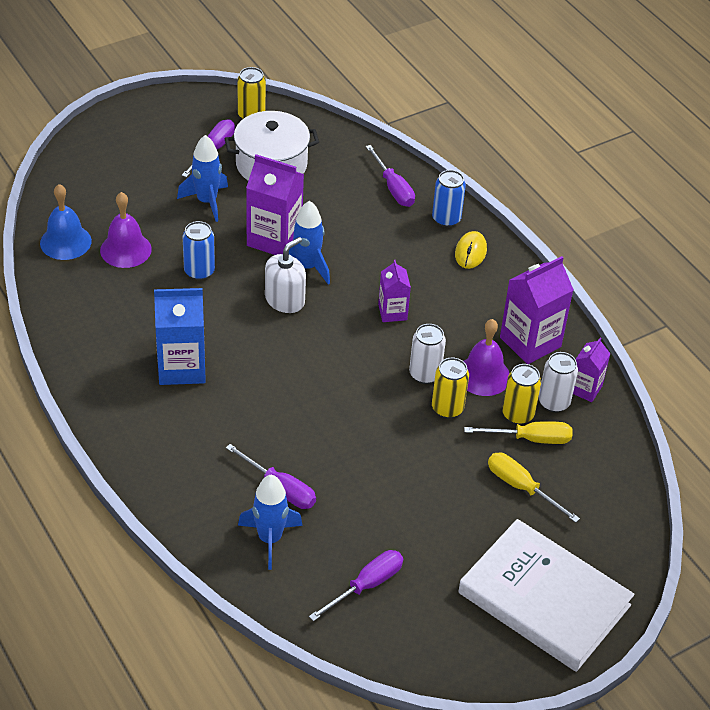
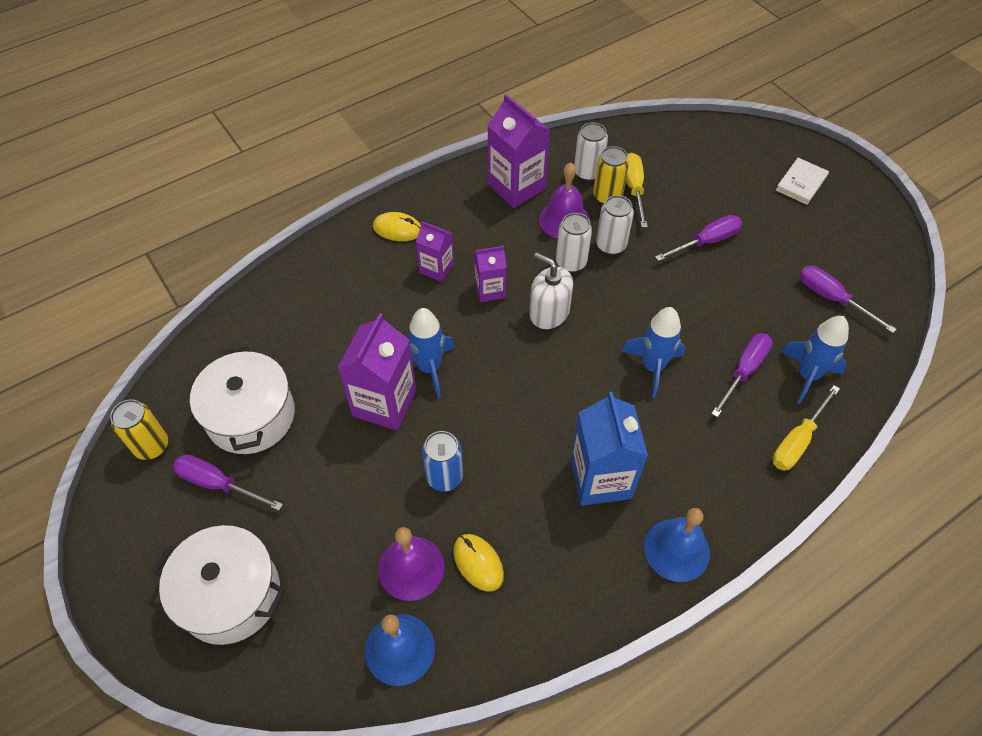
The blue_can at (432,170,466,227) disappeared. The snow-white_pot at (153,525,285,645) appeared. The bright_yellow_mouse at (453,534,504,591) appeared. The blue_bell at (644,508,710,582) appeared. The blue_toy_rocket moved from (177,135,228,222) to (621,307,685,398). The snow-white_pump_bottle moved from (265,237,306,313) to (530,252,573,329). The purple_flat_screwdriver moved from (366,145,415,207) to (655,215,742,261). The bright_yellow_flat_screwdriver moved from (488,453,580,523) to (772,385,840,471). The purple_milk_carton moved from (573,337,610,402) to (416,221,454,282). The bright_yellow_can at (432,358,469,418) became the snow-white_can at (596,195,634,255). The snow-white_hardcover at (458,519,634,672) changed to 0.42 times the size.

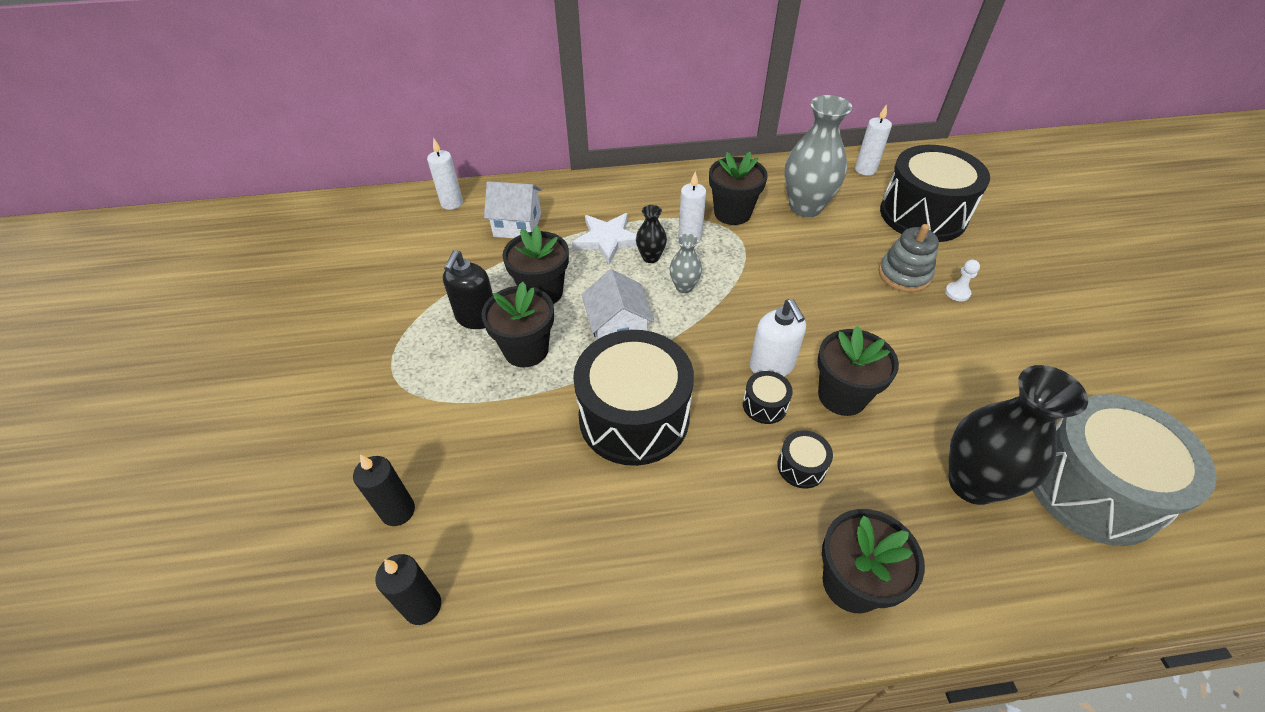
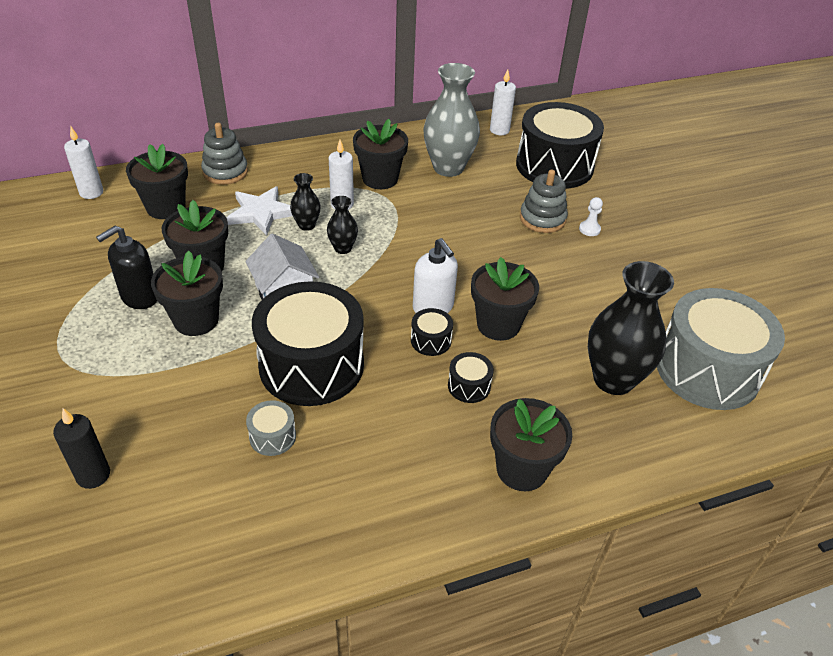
The black_wax_candle at (375,554,441,625) disappeared. The gray_stacking_toy at (201,123,248,185) appeared. The gray_drum at (246,400,296,456) appeared. The snow-white_toy_house at (484,181,542,238) was replaced by the black_potted_plant at (126,144,188,219). The gray_tall_vase at (669,234,702,293) became the black_tall_vase at (327,196,358,254). The black_pump_bottle at (443,250,493,329) turned 45 degrees clockwise.

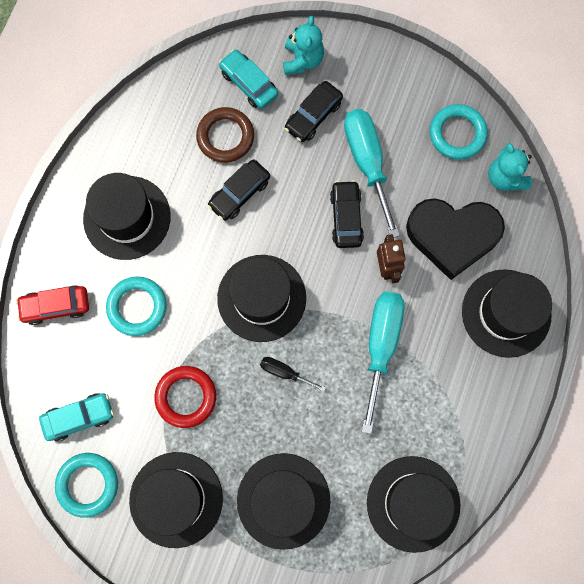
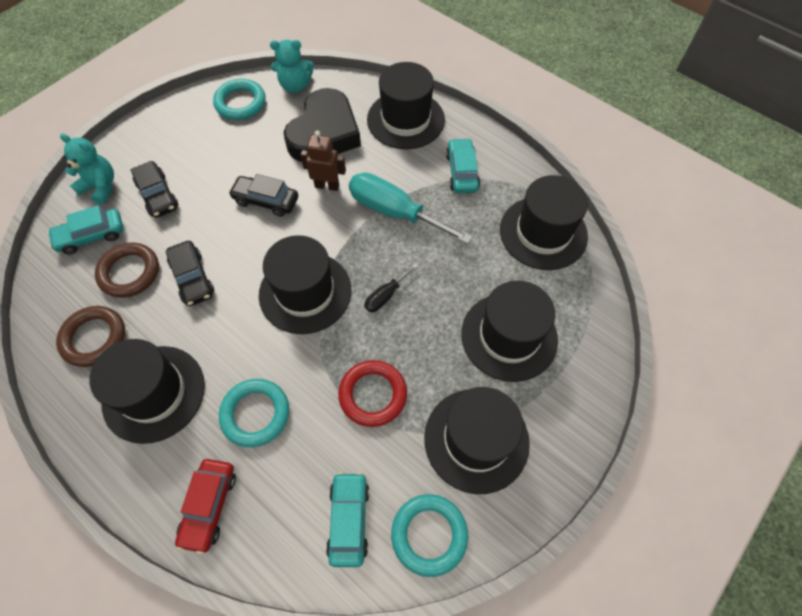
The turquoise_flat_screwdriver at (344,109,400,237) disappeared. The dark_brown_torus at (56,306,125,367) appeared. The turquoise_car at (446,138,480,193) appeared.

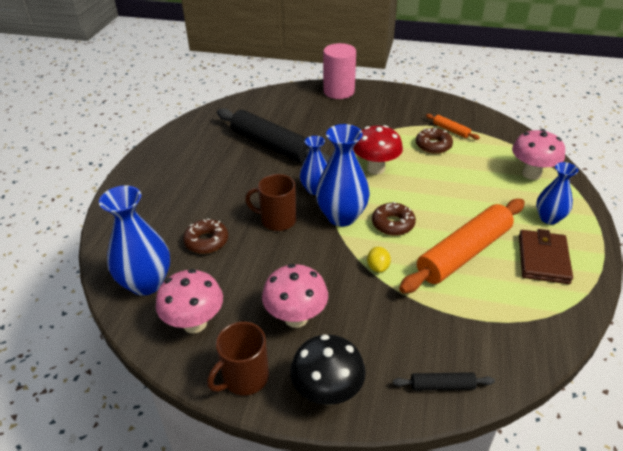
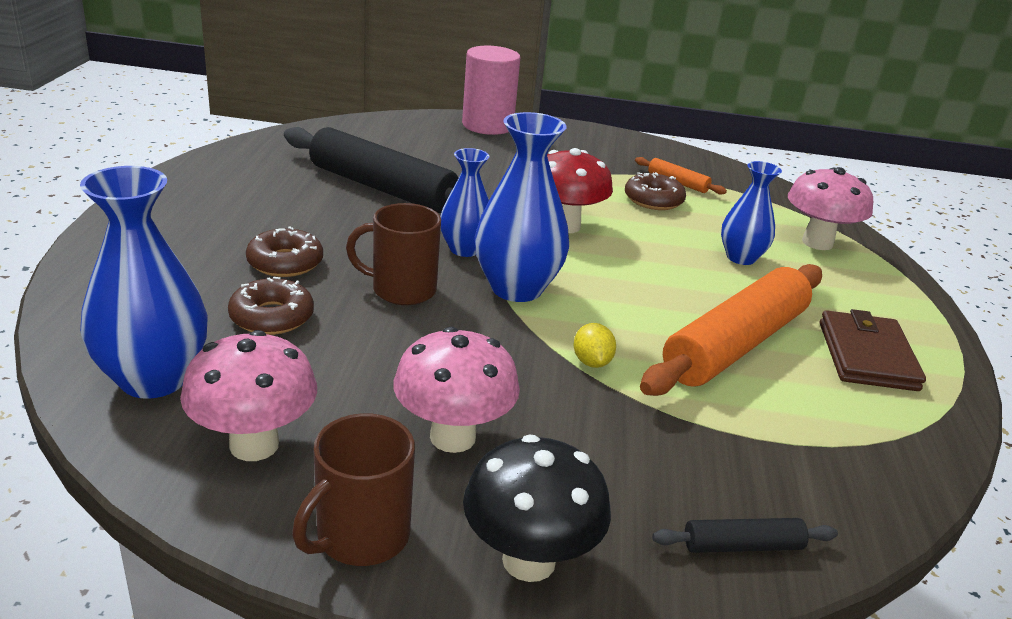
The dark_brown_donut moved from (372,202,416,236) to (246,226,323,277). The blue_tall_vase moved from (536,162,578,224) to (721,161,782,265).

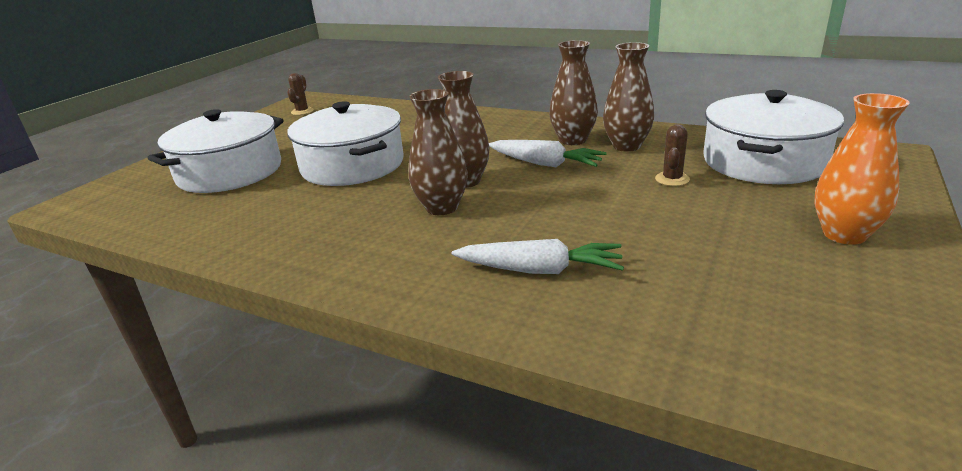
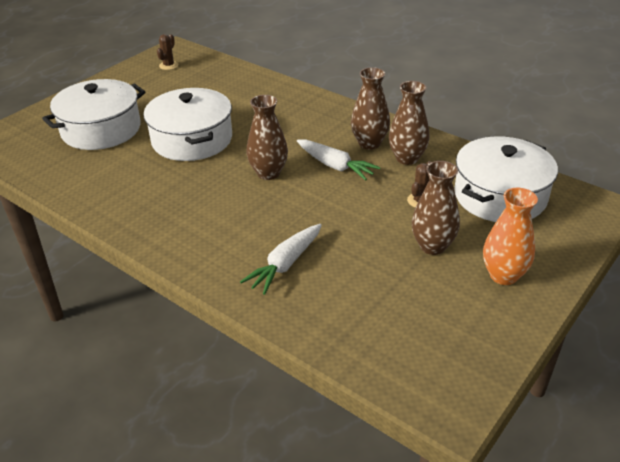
The dark_brown_tall_vase moved from (409,89,468,215) to (412,161,460,255). The snow-white_toy_carrot at (452,239,624,274) turned 105 degrees clockwise.

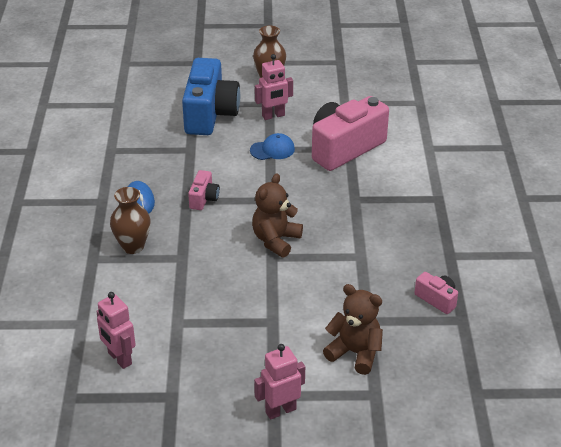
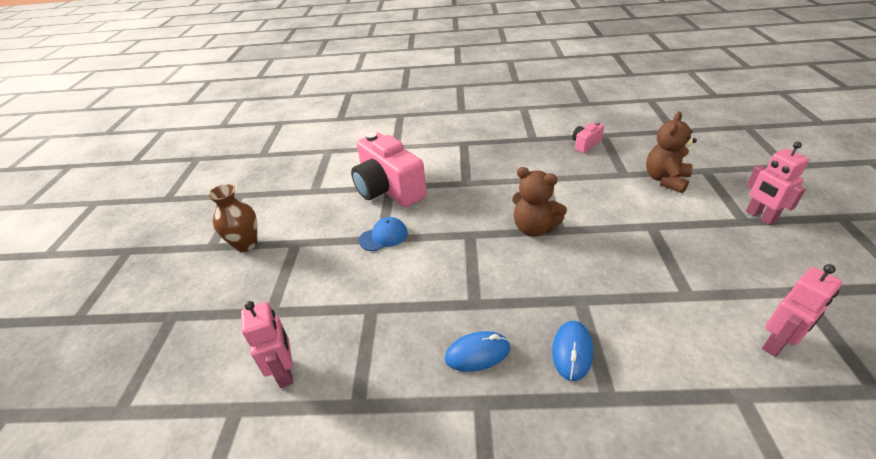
The blue_camera at (182,58,240,135) disappeared. The rose-pink_camera at (188,170,220,210) disappeared. The rose-pink_robot_figure moved from (255,54,293,120) to (241,301,293,388). The dark_brown_tall_vase at (110,187,151,254) was replaced by the blue_mouse at (552,321,593,381). The blue_cap at (250,133,295,160) turned 75 degrees clockwise.

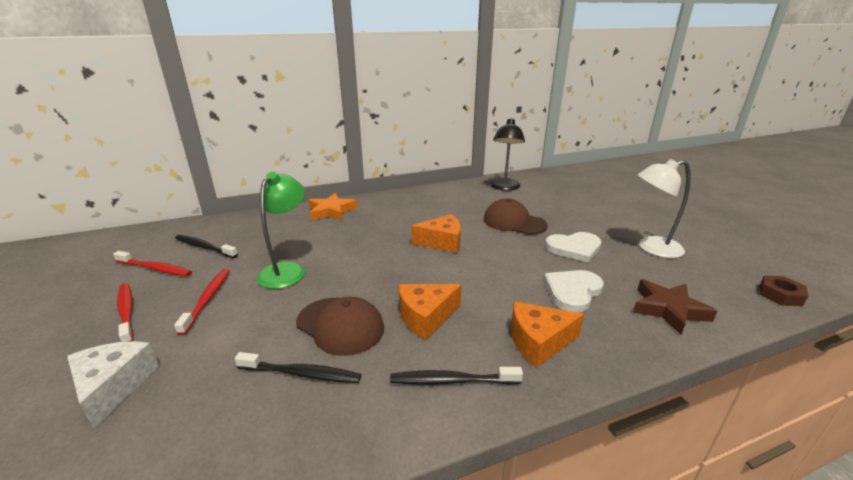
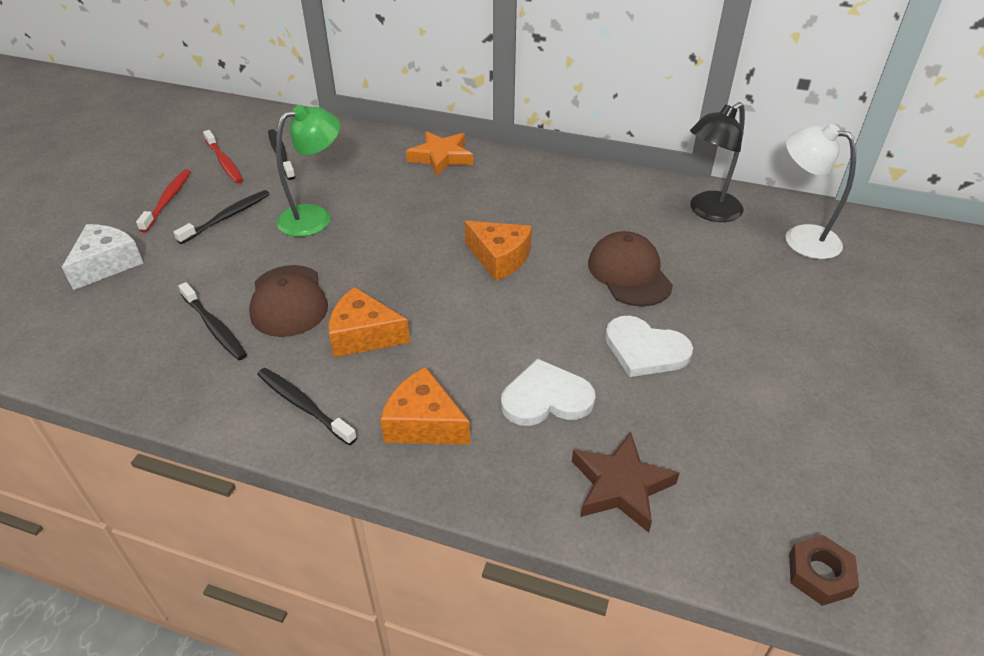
The snow-white_desk_lamp moved from (638,159,691,258) to (785,124,856,259). The red_toothbrush at (174,269,230,335) became the black_toothbrush at (174,190,270,244).

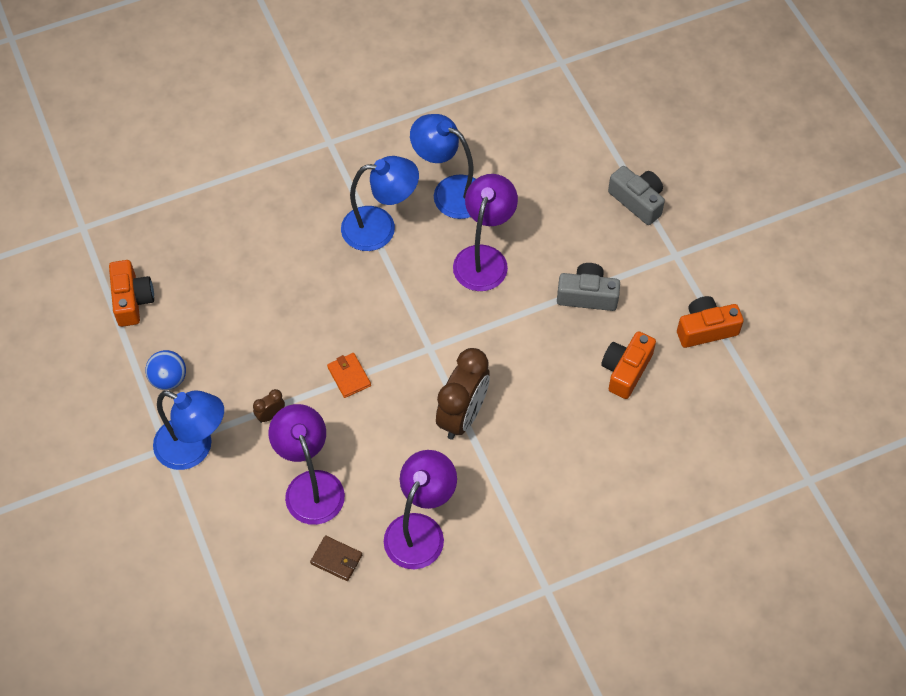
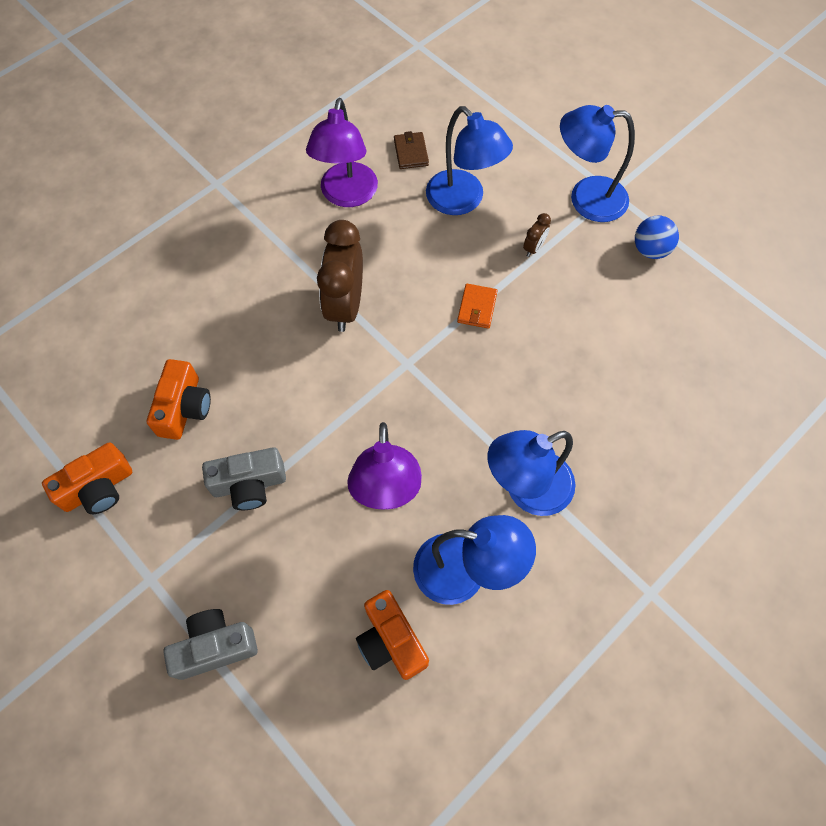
The orange_camera moved from (109,260,154,327) to (356,590,429,680). The purple_desk_lamp at (269,404,345,525) became the blue_desk_lamp at (426,106,513,215). The dark_brown_billfold at (310,535,362,581) turned 75 degrees clockwise. The orange_billfold at (327,353,371,398) turned 60 degrees clockwise. The gray_camera at (608,166,665,225) turned 135 degrees clockwise.

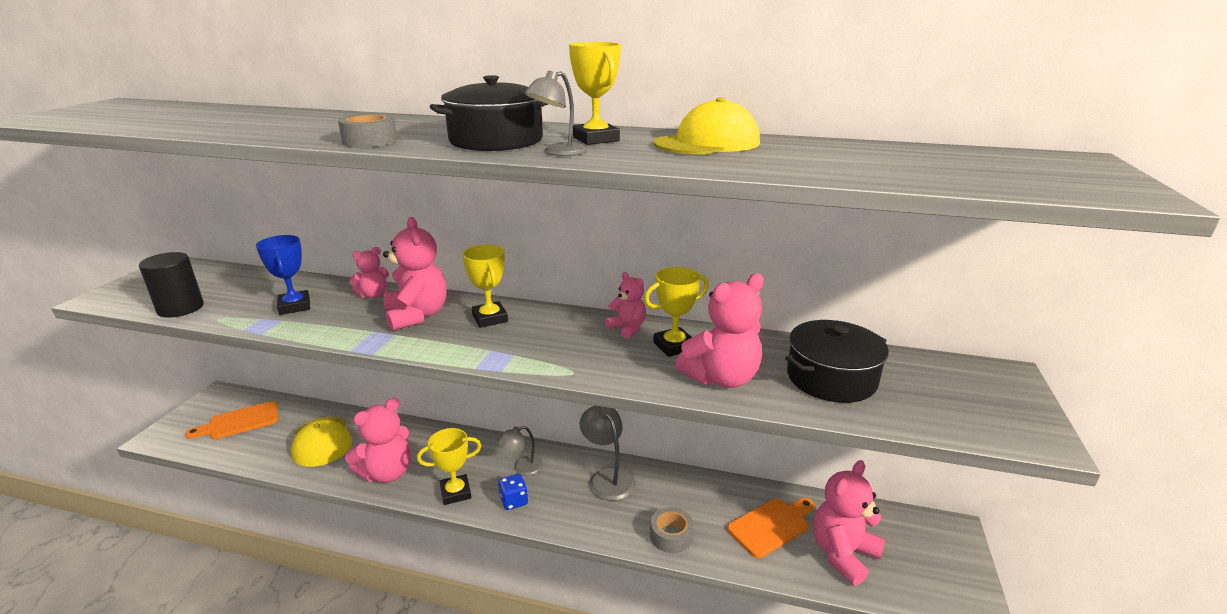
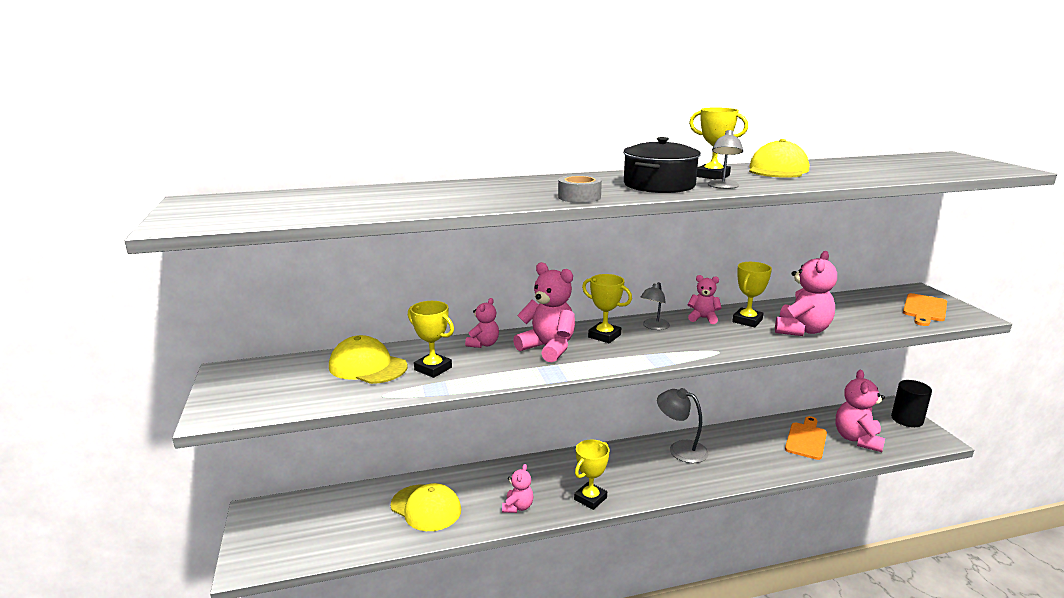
The blue_game_die at (498,474,528,510) disappeared. The gray_sticky_tape at (650,507,694,553) disappeared. The black_pot at (785,320,889,403) disappeared. The bright_yellow_cap at (329,335,407,384) appeared. The black_solid_cylinder moved from (139,252,204,318) to (891,380,932,427). The orange_cutting_board moved from (185,401,279,439) to (903,293,947,326). The gray_desk_lamp moved from (498,426,543,476) to (640,282,670,330). The blue_award_cup at (256,235,310,315) became the bright_yellow_award_cup at (408,301,454,378). The rose-pink_stuffed_bear at (345,398,411,483) changed to 0.57 times the size.

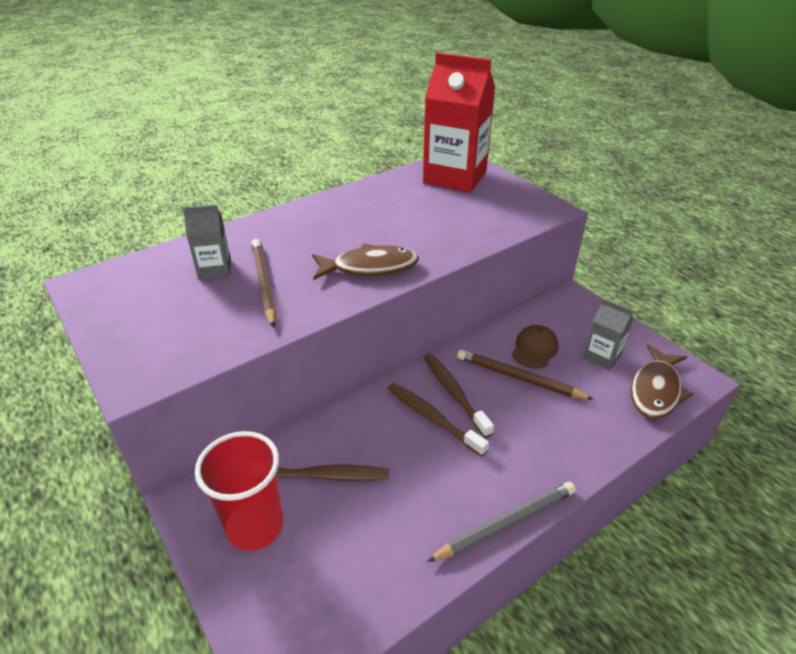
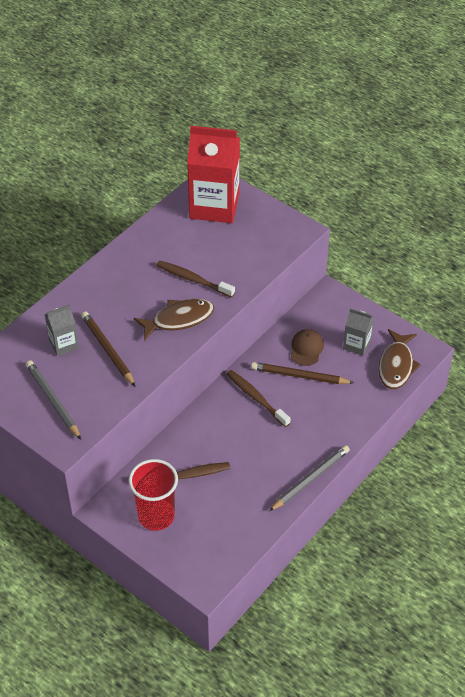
The gray_wooden_pencil at (26,360,81,440) appeared. The dark_brown_toothbrush moved from (388,383,489,457) to (156,261,235,298).

